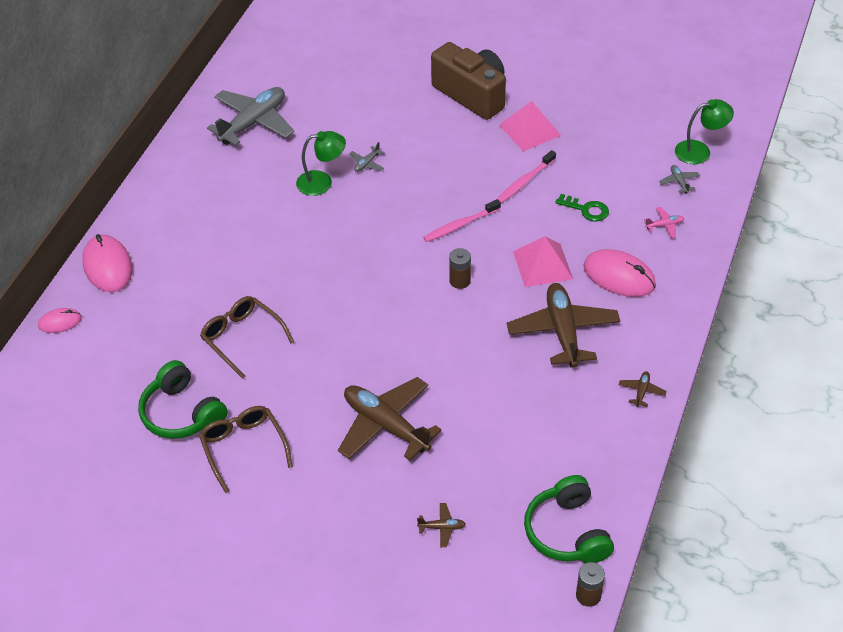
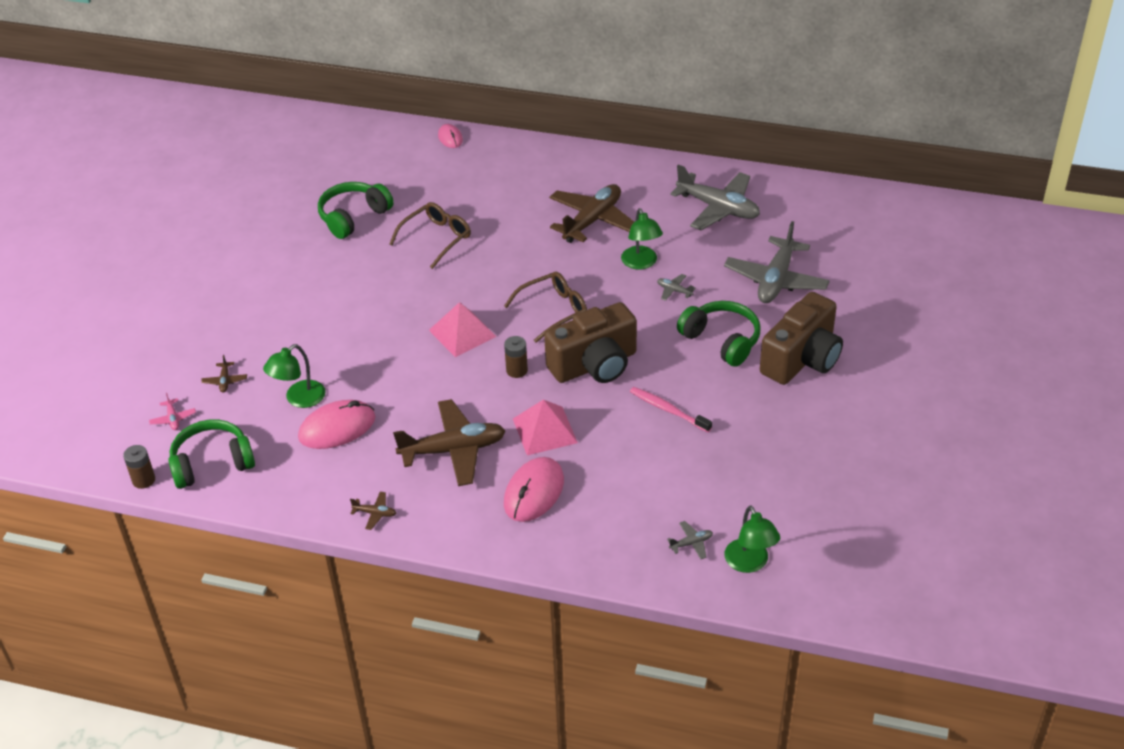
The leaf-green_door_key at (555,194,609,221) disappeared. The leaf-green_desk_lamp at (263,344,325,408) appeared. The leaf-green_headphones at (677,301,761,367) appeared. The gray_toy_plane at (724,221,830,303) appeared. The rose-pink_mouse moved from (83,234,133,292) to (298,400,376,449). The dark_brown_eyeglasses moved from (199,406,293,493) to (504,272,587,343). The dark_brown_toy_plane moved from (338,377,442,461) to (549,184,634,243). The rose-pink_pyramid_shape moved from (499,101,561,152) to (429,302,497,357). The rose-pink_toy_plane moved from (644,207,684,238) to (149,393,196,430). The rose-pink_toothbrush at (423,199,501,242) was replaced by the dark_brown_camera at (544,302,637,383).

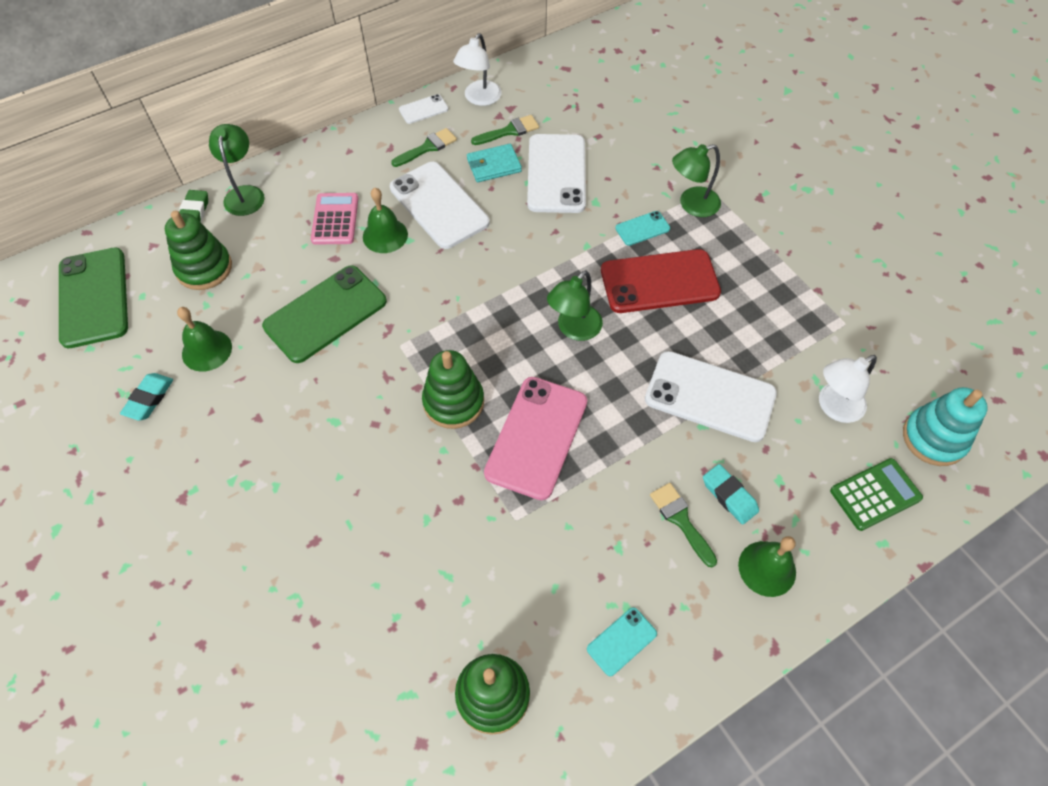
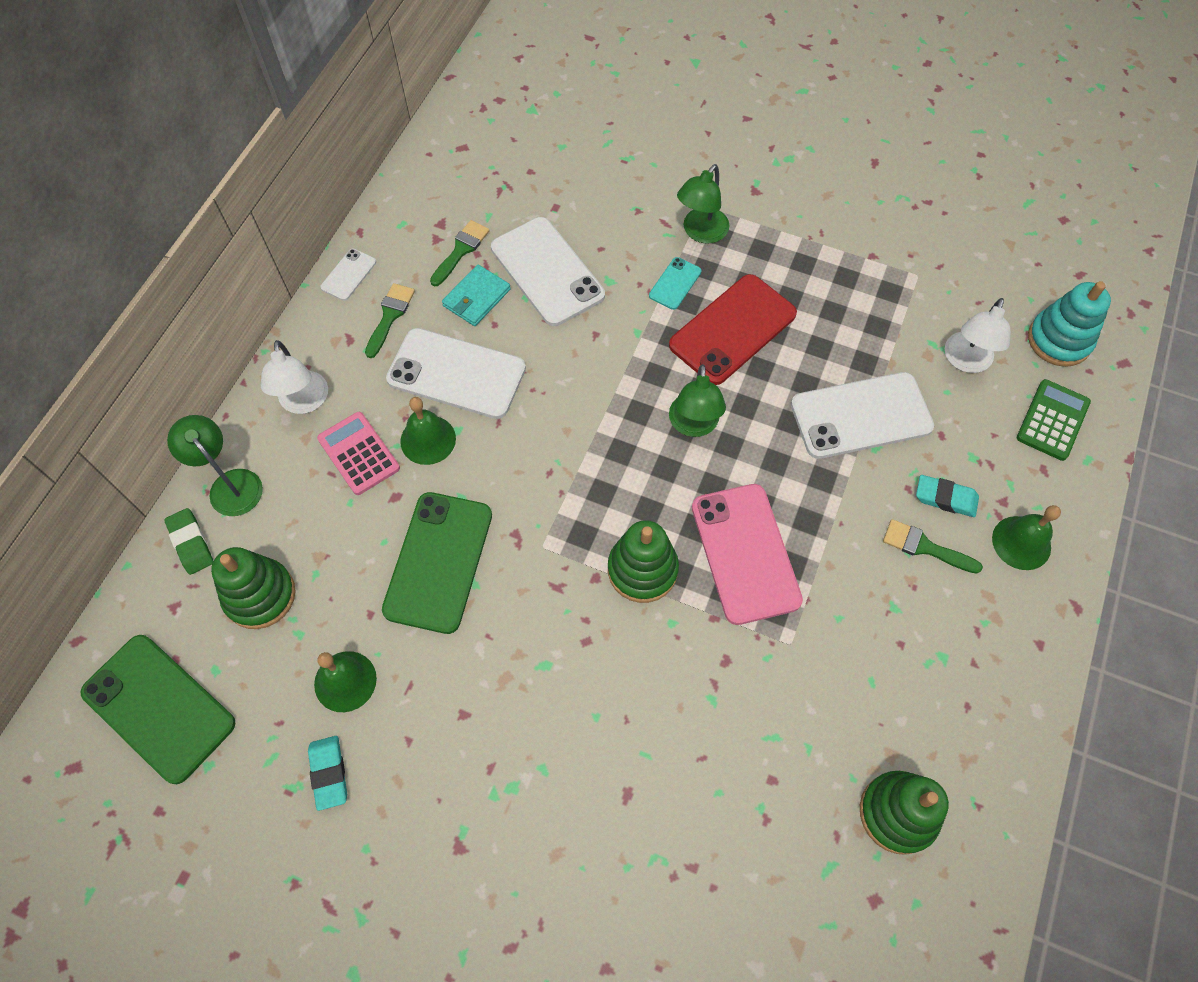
The turquoise_mobile_phone at (587,607,657,676) disappeared. The snow-white_desk_lamp moved from (453,33,502,106) to (261,340,328,414).

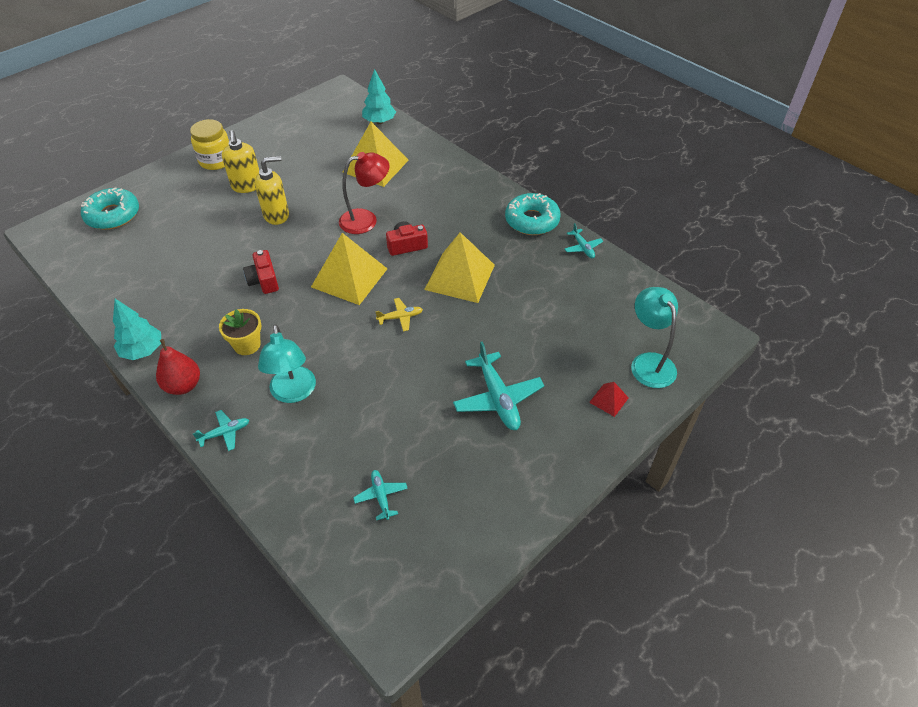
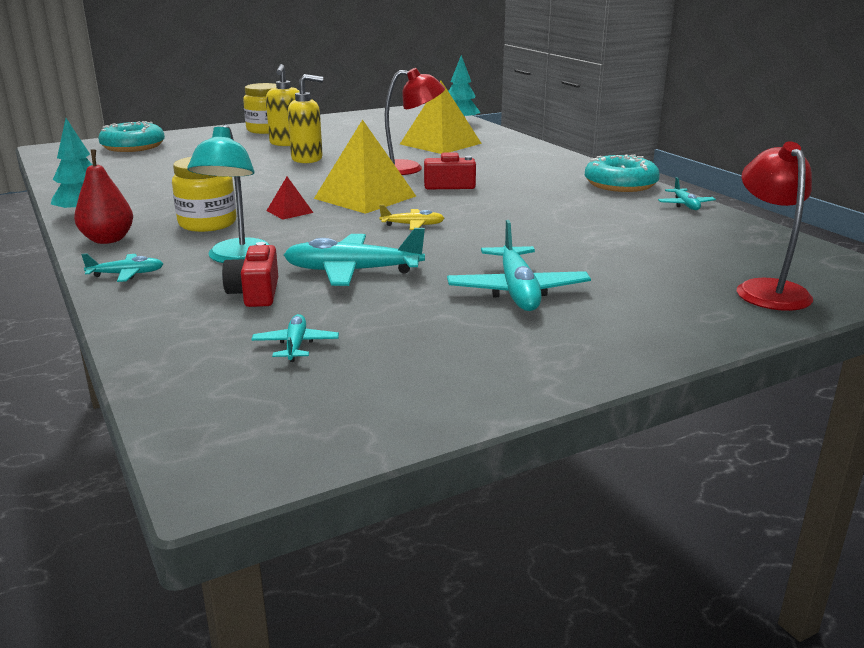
The bright_yellow_pyramid_shape at (424,232,495,303) disappeared. The turquoise_toy_plane at (284,228,425,286) appeared. The red_camera moved from (243,250,279,294) to (222,242,278,307). The red_pyramid_shape moved from (589,382,629,417) to (267,177,313,220). The bright_yellow_potted_plant at (219,309,261,355) was replaced by the bright_yellow_jam_jar at (172,157,236,232). The turquoise_desk_lamp at (631,287,678,388) became the red_desk_lamp at (737,141,813,311).

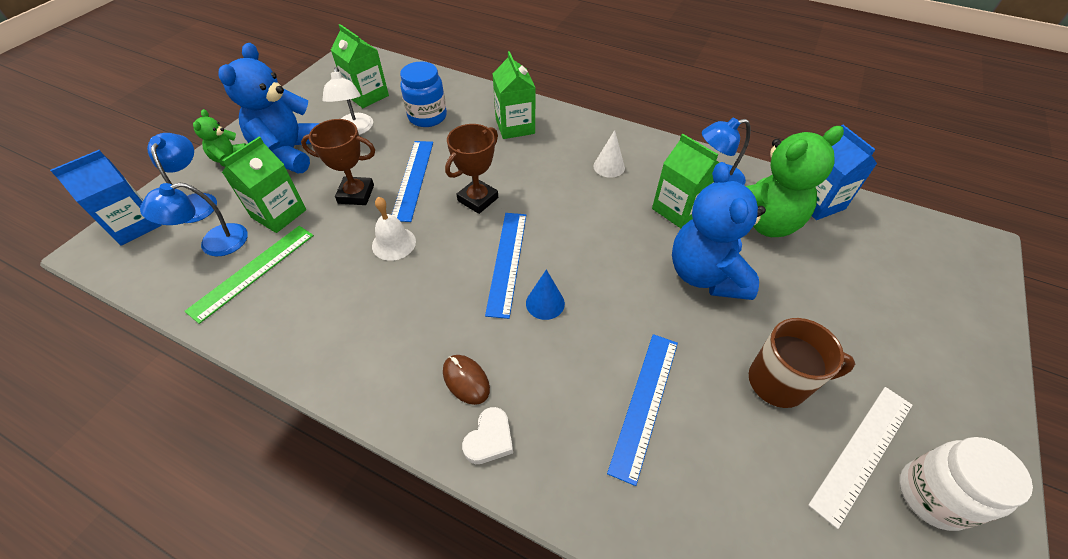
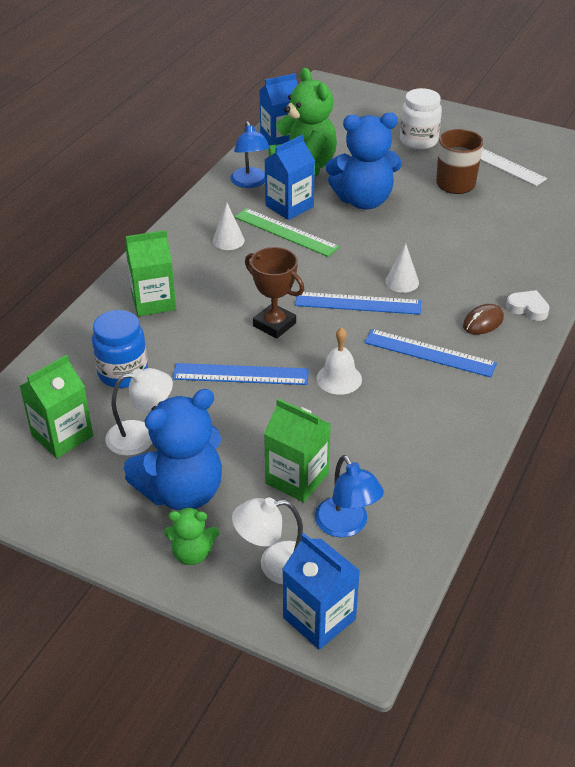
The dark_brown_award_cup at (301,119,375,205) disappeared. The leaf-green_measuring_stick moved from (185,226,314,324) to (235,208,339,257). The blue_measuring_stick moved from (607,334,678,486) to (364,329,497,377). The snow-white_jam_jar moved from (899,437,1033,531) to (400,88,442,150). The blue_desk_lamp at (147,133,217,223) became the snow-white_desk_lamp at (232,497,303,584). The blue_solid_cone at (526,269,565,320) became the snow-white_solid_cone at (385,243,419,293). The leaf-green_milk_carton at (652,134,719,228) became the blue_milk_carton at (264,135,315,220). The blue_stuffed_bear at (218,43,320,173) turned 45 degrees counterclockwise.

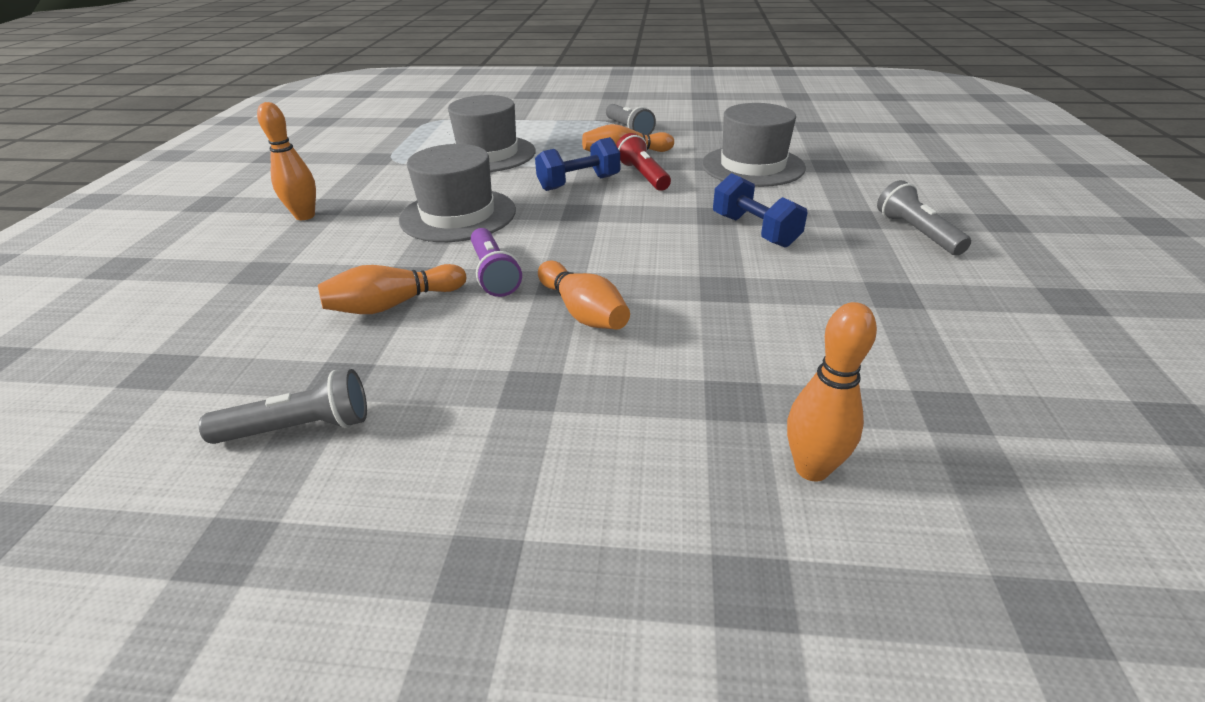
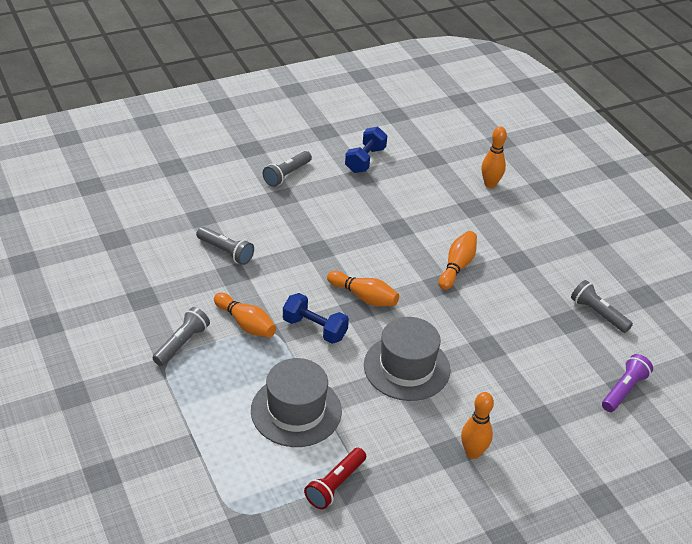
The orange_tenpin moved from (318,264,466,314) to (327,271,399,306). The purple_torch moved from (471,228,522,297) to (602,354,653,412). The red_torch moved from (616,133,671,191) to (304,448,366,509). The blue_hand_weight moved from (713,173,808,248) to (345,127,388,173). The gray_hat at (702,103,806,187) was replaced by the gray_torch at (196,227,254,265).

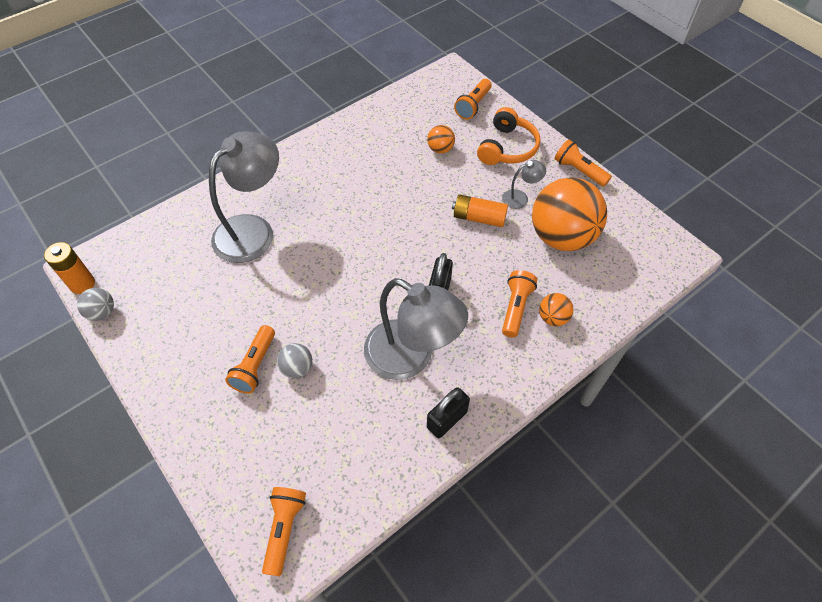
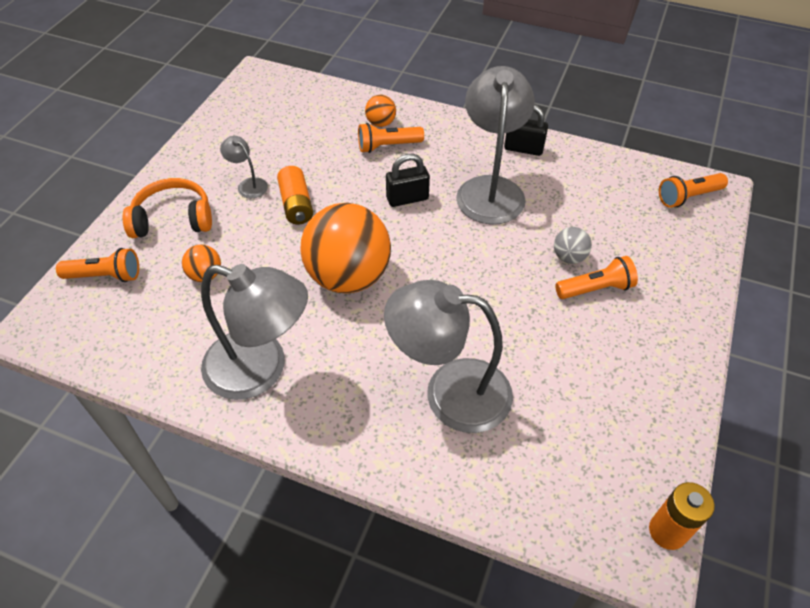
The gray_play_ball at (77,288,114,321) disappeared. The orange_torch at (555,140,612,187) disappeared. The gray_desk_lamp at (201,264,308,400) appeared. The orange_play_ball moved from (532,177,607,251) to (300,203,391,294).

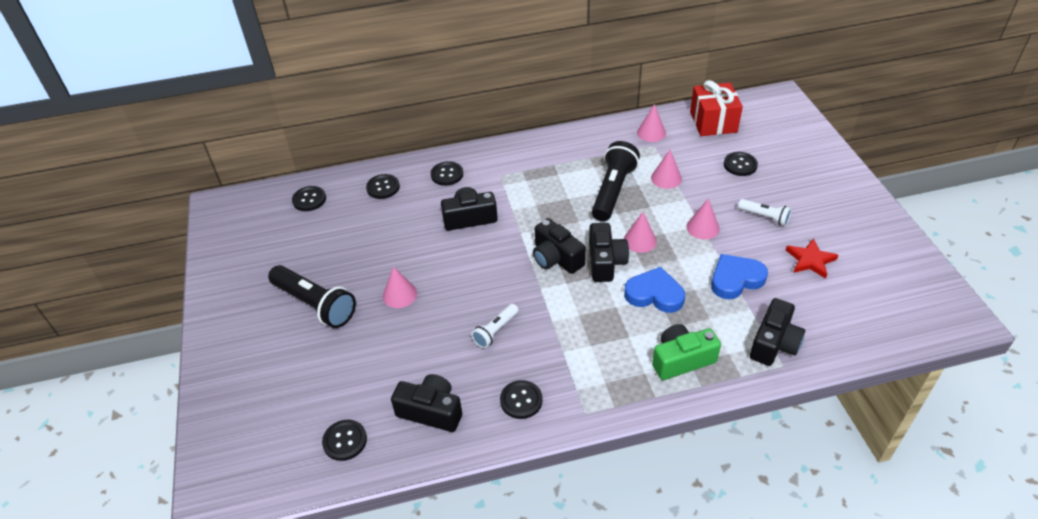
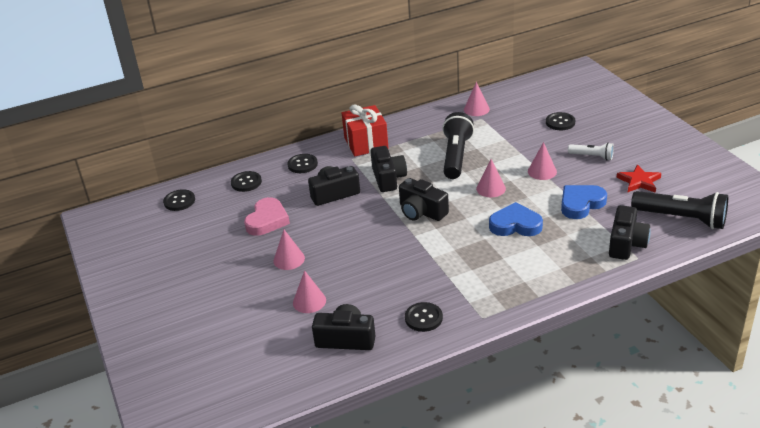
The black_sewing_button at (322,420,367,461) disappeared. The snow-white_torch at (471,304,519,348) disappeared. The leaf-green_camera at (652,324,721,380) disappeared. The rose-pink_love_heart at (244,197,290,236) appeared. The black_torch moved from (268,265,356,328) to (631,191,728,229). The black_camera moved from (589,223,629,282) to (370,146,407,192). The rose-pink_solid_cone moved from (651,150,682,189) to (293,270,326,313). The red_present moved from (690,80,743,136) to (342,104,388,156).

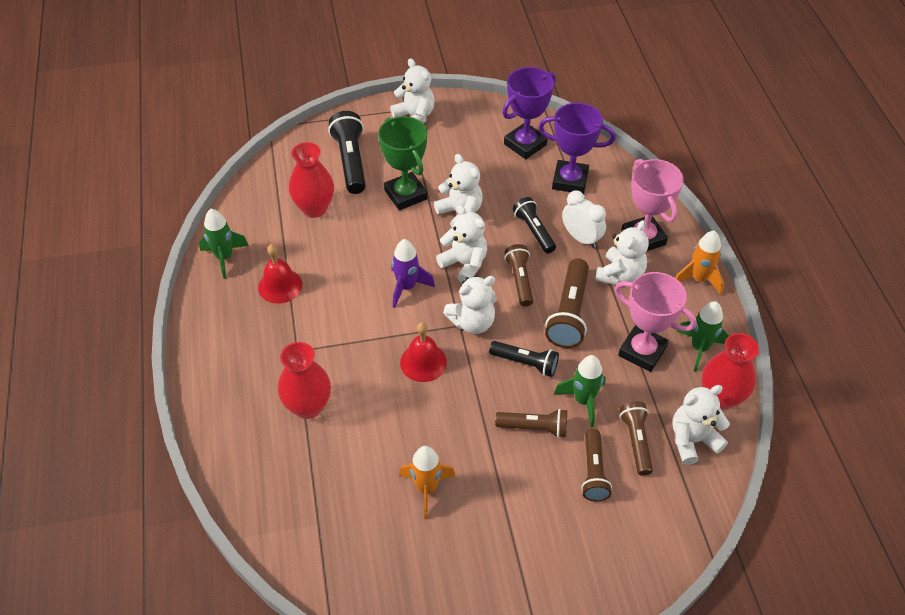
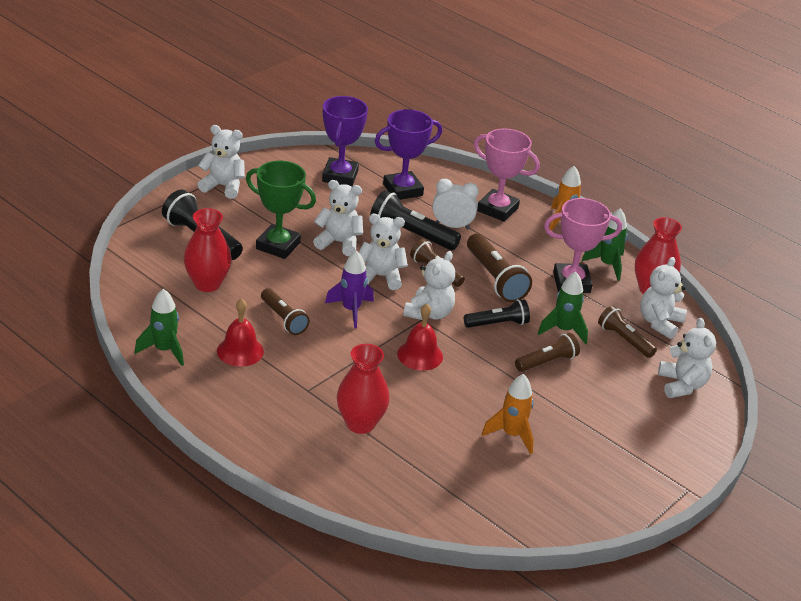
The dark_brown_torch moved from (581,429,612,501) to (261,288,310,335). The snow-white_stuffed_bear moved from (595,220,649,285) to (658,318,716,398). The black_torch at (513,197,556,253) changed to 1.52 times the size.

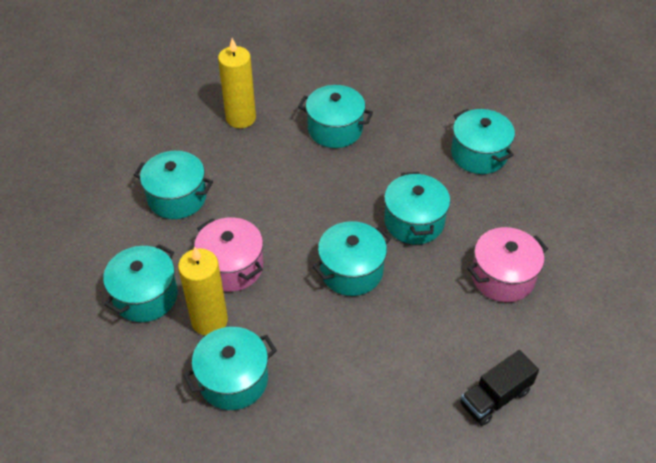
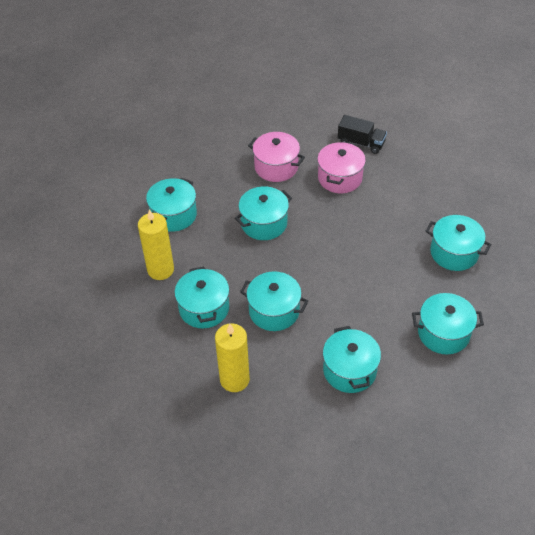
The bright_yellow_wax_candle moved from (178,246,228,336) to (138,209,174,280). The rose-pink_pot moved from (194,217,263,292) to (317,141,366,193). The turquoise_pot moved from (312,221,391,296) to (240,271,308,331).

